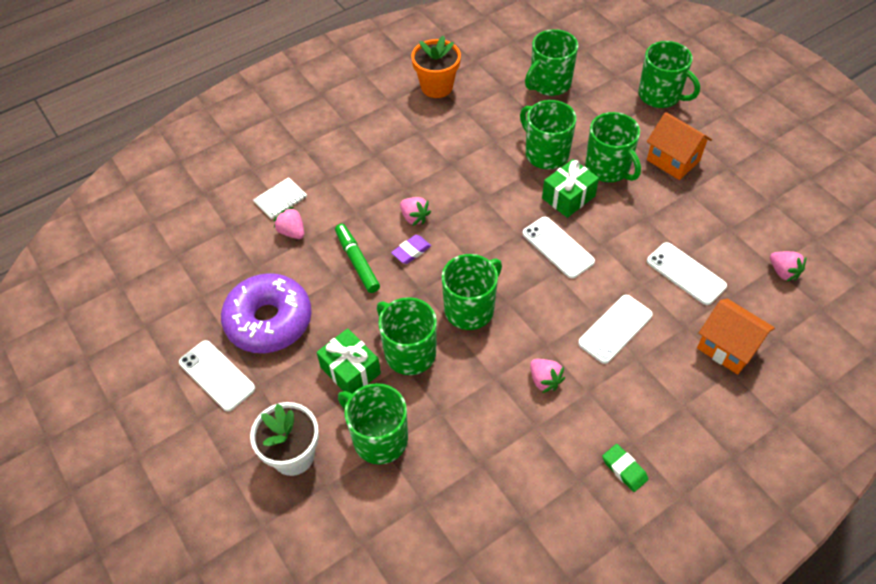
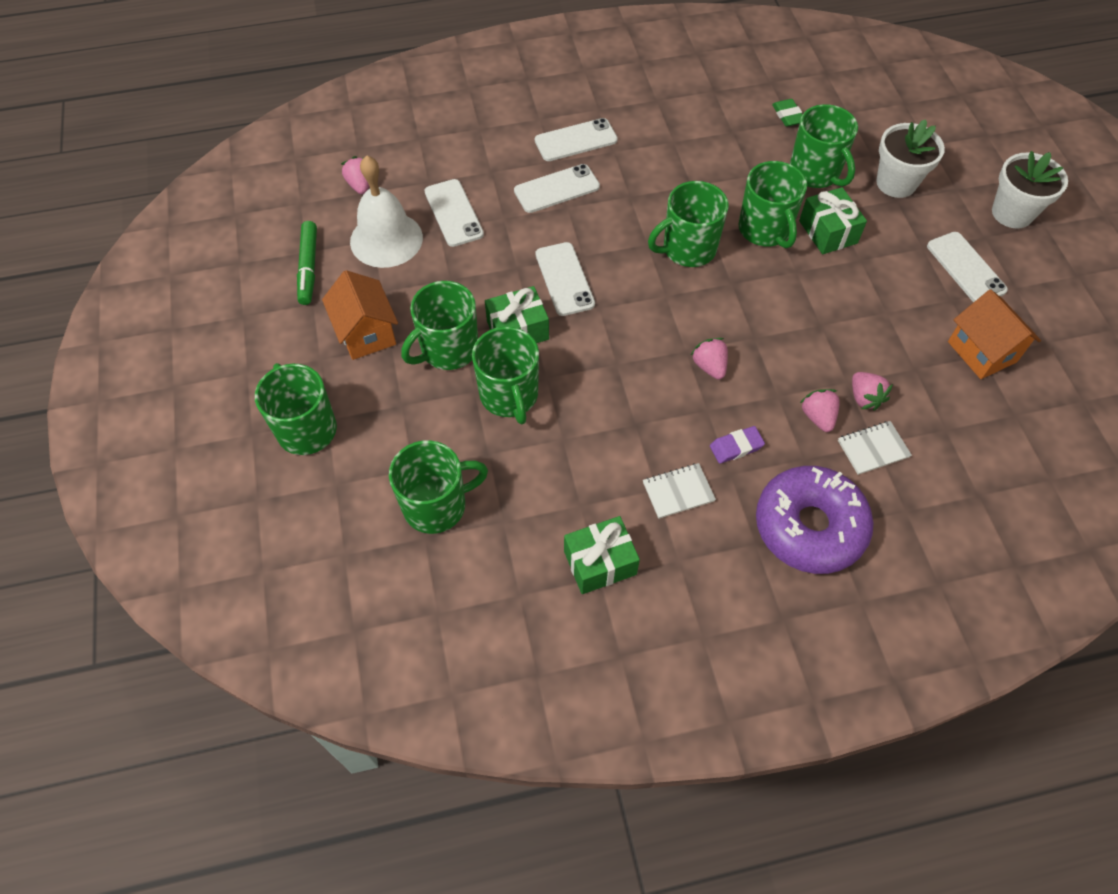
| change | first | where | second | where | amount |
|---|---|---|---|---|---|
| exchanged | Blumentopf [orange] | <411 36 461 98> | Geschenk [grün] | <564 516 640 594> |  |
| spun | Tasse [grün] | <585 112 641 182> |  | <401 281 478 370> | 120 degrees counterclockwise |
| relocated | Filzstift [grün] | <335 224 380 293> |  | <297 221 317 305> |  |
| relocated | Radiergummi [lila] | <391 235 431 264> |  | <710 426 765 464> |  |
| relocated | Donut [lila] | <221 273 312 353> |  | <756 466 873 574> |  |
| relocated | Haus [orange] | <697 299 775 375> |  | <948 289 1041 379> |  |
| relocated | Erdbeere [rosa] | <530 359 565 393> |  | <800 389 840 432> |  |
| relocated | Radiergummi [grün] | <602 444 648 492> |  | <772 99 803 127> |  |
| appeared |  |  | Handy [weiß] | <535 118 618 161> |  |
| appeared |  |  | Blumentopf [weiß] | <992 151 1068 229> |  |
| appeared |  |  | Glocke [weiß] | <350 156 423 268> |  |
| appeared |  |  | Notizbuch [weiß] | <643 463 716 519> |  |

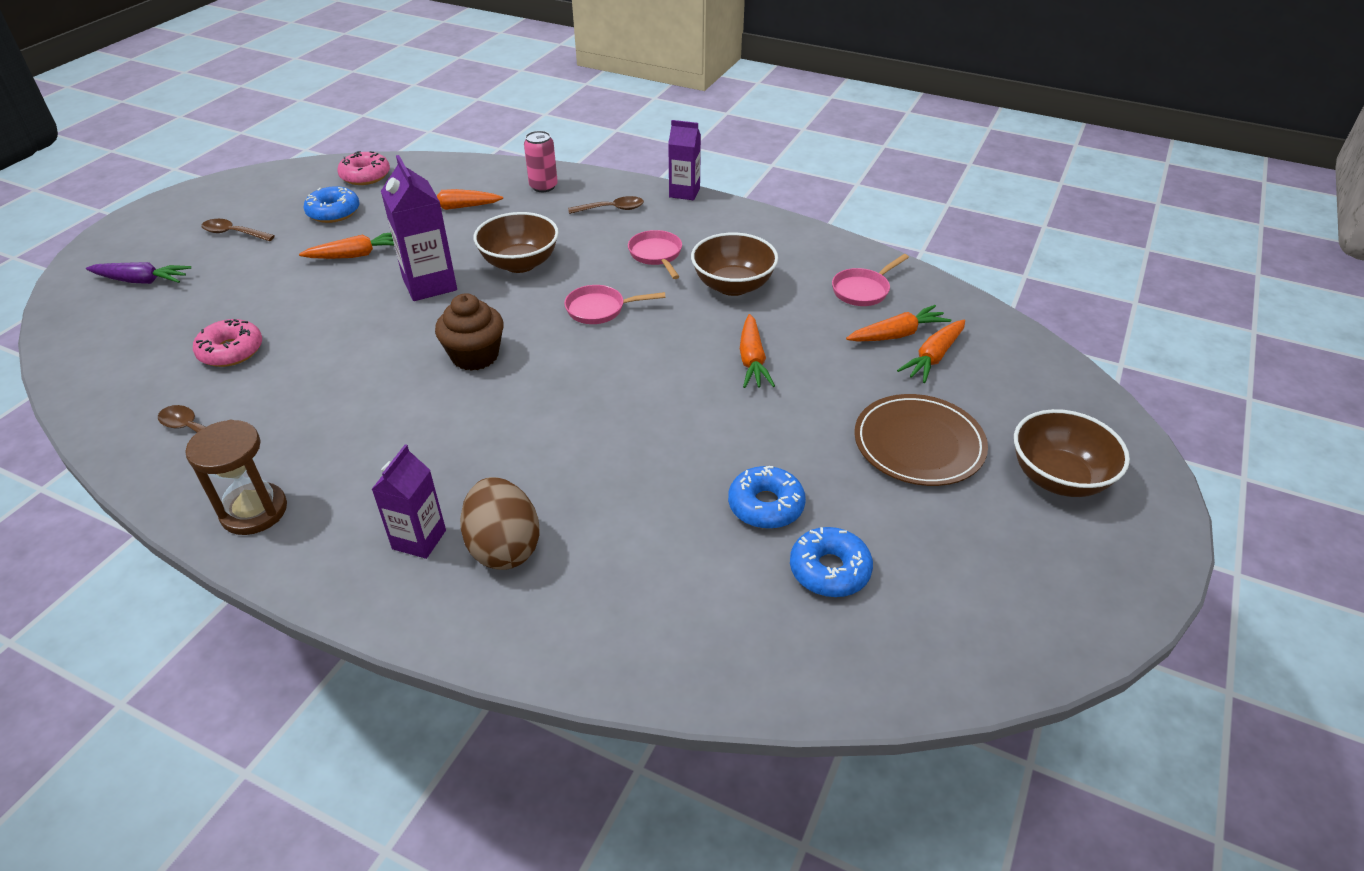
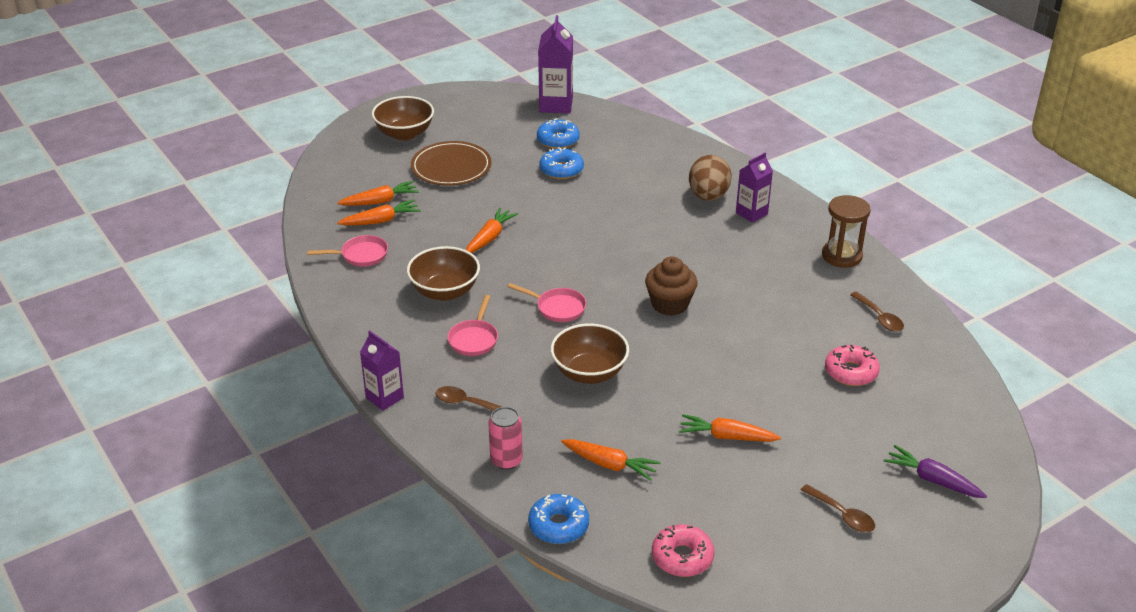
| change | first | where | second | where | amount |
|---|---|---|---|---|---|
| relocated | Getränkekarton [lila] | <381 155 457 301> |  | <538 15 573 113> |  |
| relocated | Donut [blau] | <304 186 360 223> |  | <528 494 589 544> |  |
| spun | Karotte [orange] | <846 305 951 341> |  | <337 199 420 225> | 150 degrees clockwise |

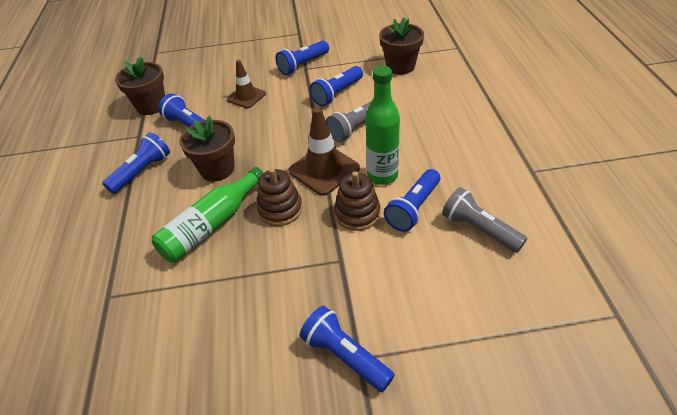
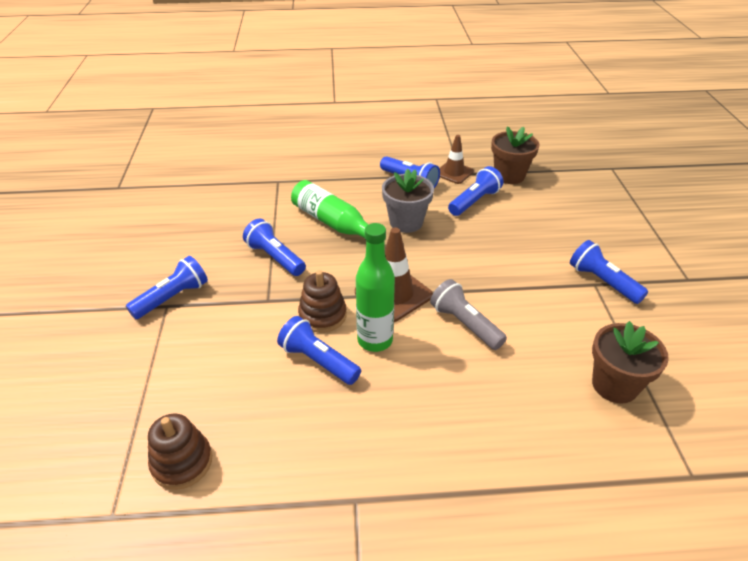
| change | first | where | second | where | amount |
|---|---|---|---|---|---|
| relocated | Leitkegel [braun] | <227 60 266 108> |  | <439 135 474 184> |  |
| relocated | Taschenlampe [blau] | <309 66 363 106> |  | <243 219 306 276> |  |
| colour | Blumentopf [braun] | <179 116 235 181> | Blumentopf [grau] | <382 169 434 233> |  |
| relocated | Stapelspielzeug [braun] | <256 168 303 226> |  | <148 414 212 490> |  |
| missing | Taschenlampe [grau] | <442 187 527 253> |  |  |  |

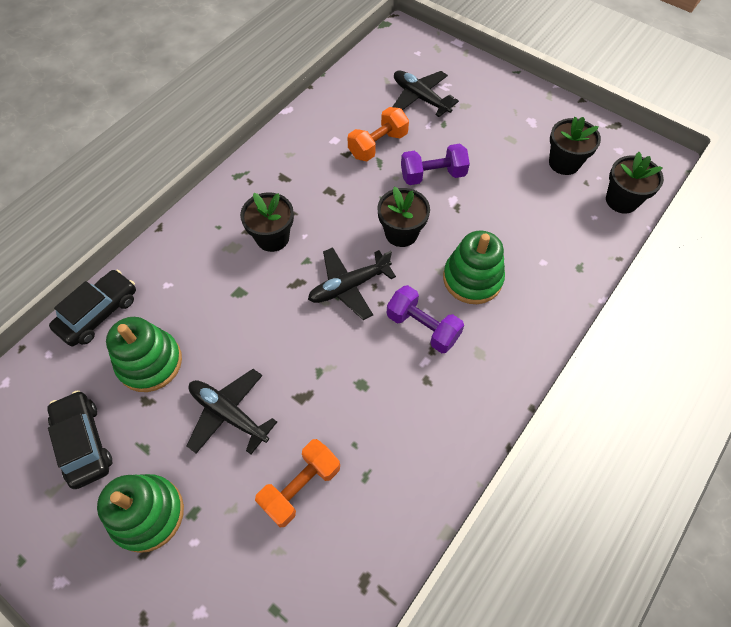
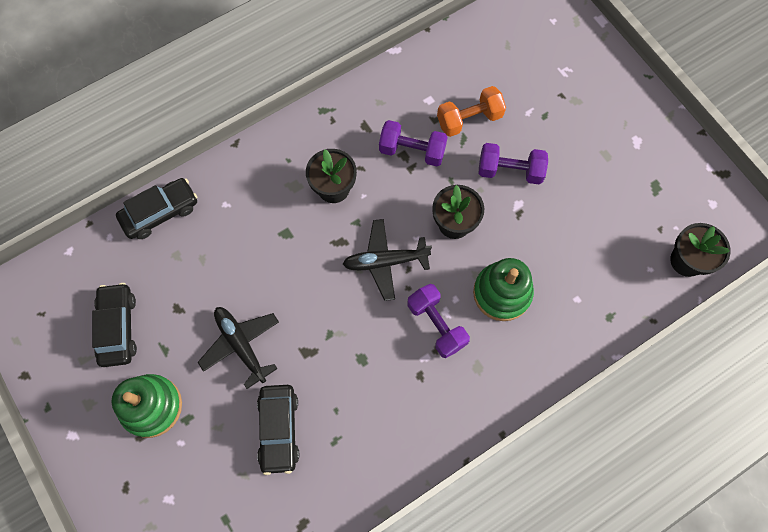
| change | first | where | second | where | amount |
|---|---|---|---|---|---|
| missing | Flugzeug [schwarz] | <392 71 459 117> |  |  |  |
| missing | Blumentopf [schwarz] | <549 117 601 175> |  |  |  |
| missing | Stapelspielzeug [grün] | <106 317 182 392> |  |  |  |
| exchanged | Hantel [orange] | <255 439 340 528> | Auto [schwarz] | <257 385 299 475> |  |
| appeared |  |  | Hantel [lila] | <379 120 448 166> |  |

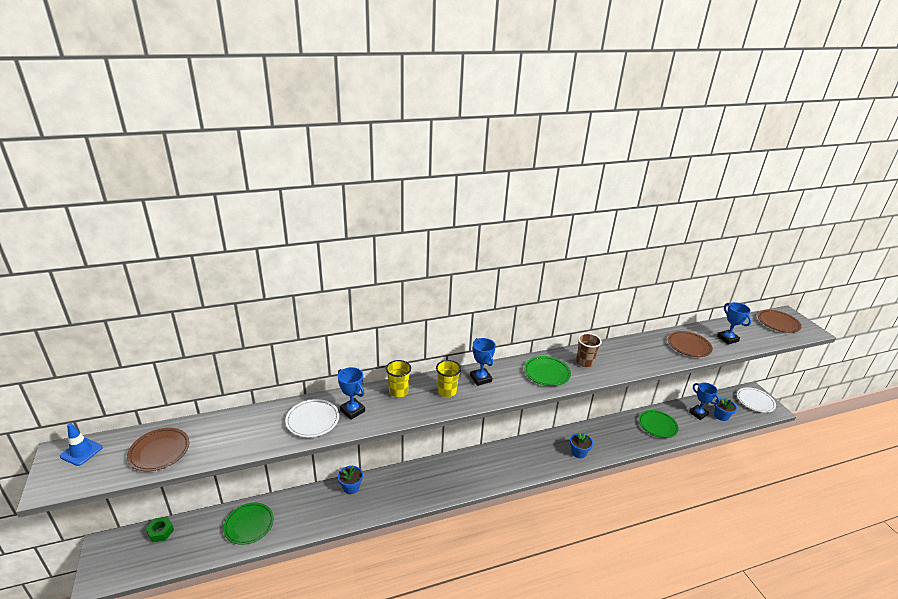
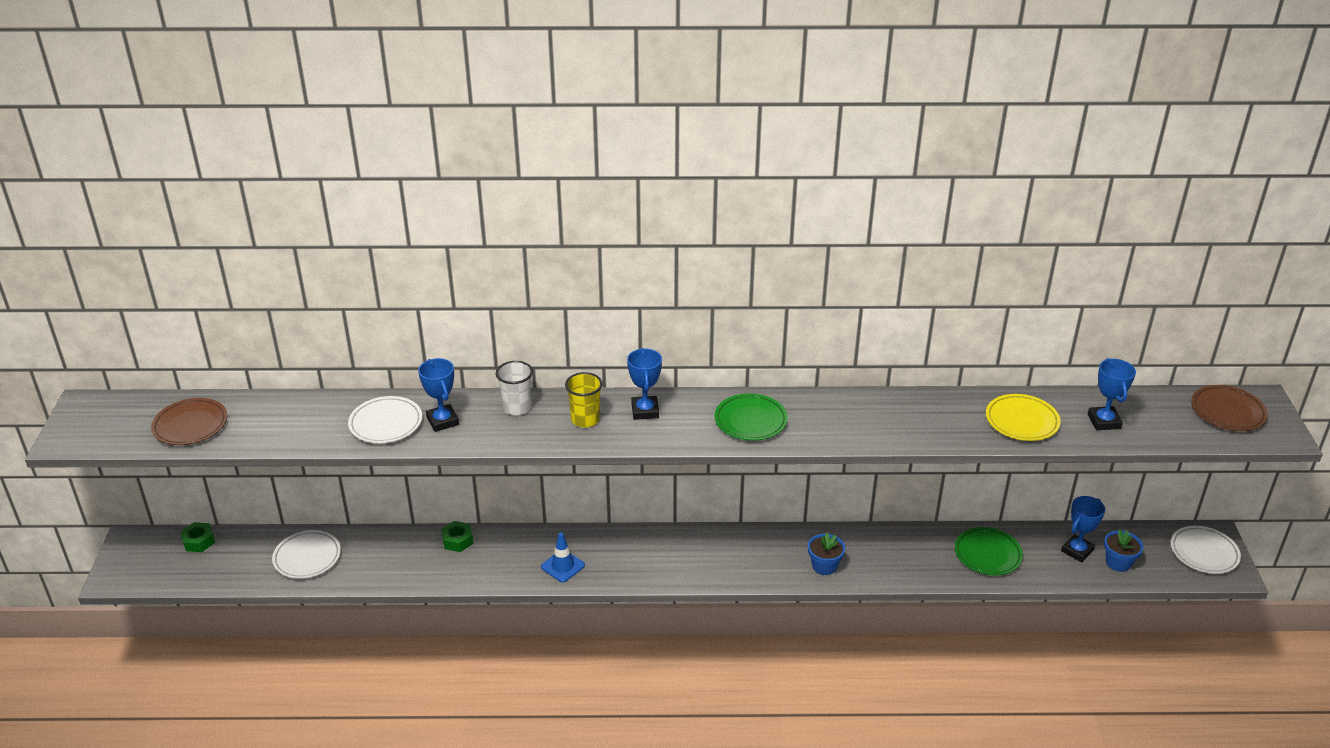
| change | first | where | second | where | amount |
|---|---|---|---|---|---|
| colour | Teller [braun] | <668 331 713 357> | Teller [gelb] | <986 394 1061 441> |  |
| missing | Becher [braun] | <576 333 602 367> |  |  |  |
| colour | Becher [gelb] | <386 360 411 398> | Becher [weiß] | <496 361 533 415> |  |
| spun | Pokal [blau] | <689 383 720 420> |  | <1061 496 1105 562> | 60 degrees clockwise |
| relocated | Leitkegel [blau] | <60 423 103 466> |  | <541 532 585 582> |  |
| exchanged | Blumentopf [blau] | <338 465 363 494> | Sechskantmutter [grün] | <441 521 473 552> |  |
| colour | Teller [grün] | <223 502 274 545> | Teller [weiß] | <272 530 341 579> |  |

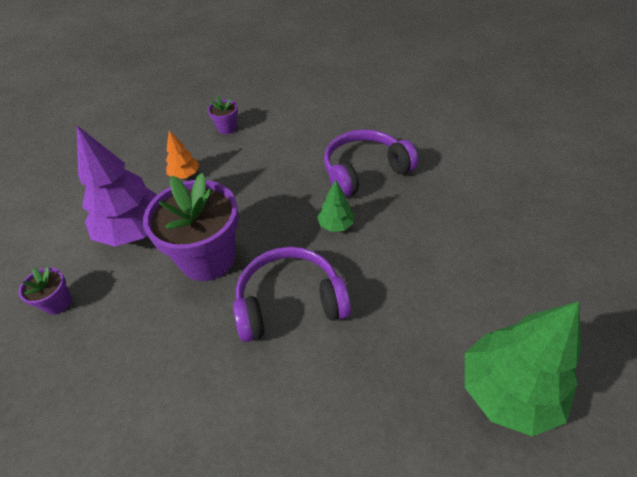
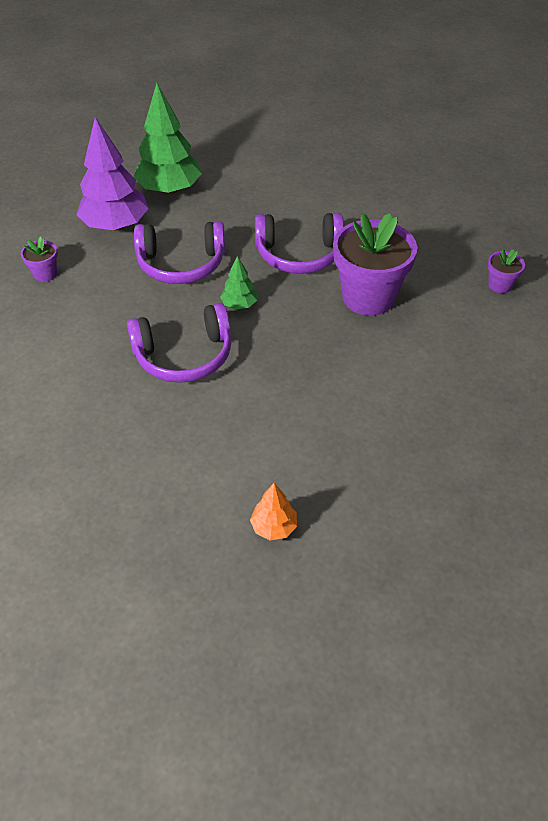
| change | first | where | second | where | amount |
|---|---|---|---|---|---|
| relocated | Blumentopf [lila] | <208 96 238 134> |  | <21 236 58 282> |  |
| relocated | Baum [lila] | <77 126 157 247> |  | <76 117 149 231> |  |
| relocated | Baum [orange] | <166 130 199 179> |  | <250 483 297 541> |  |
| appeared |  |  | Kopfhörer [lila] | <134 221 225 284> |  |

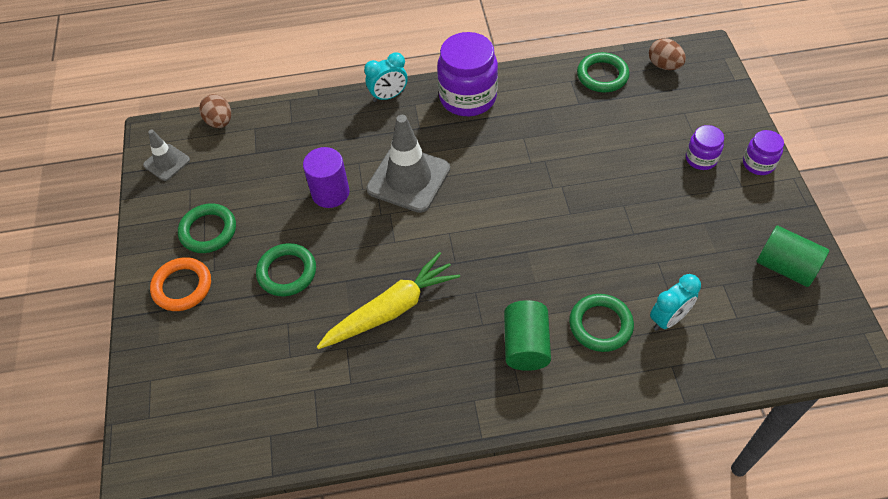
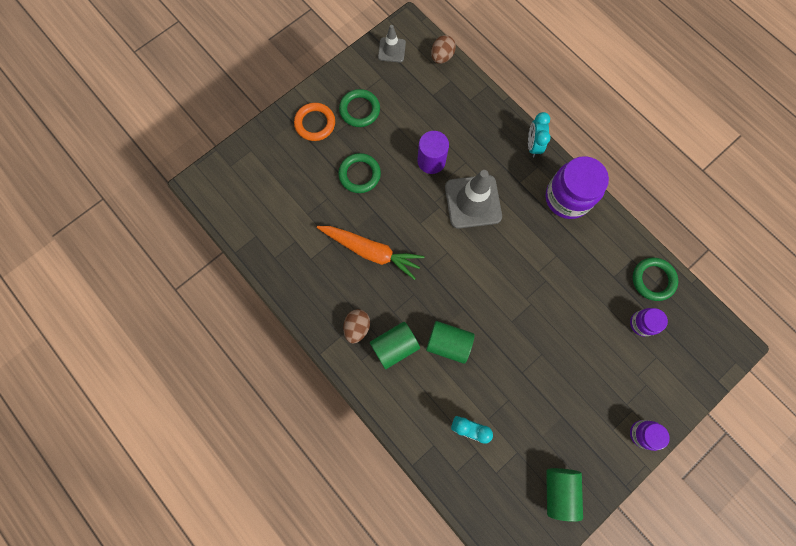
| change | first | where | second | where | amount |
|---|---|---|---|---|---|
| relocated | Ei [braun] | <649 38 686 70> |  | <343 309 370 344> |  |
| spun | Wecker [türkis] | <364 52 408 102> |  | <528 112 551 158> | 60 degrees clockwise |
| relocated | Einmachglas [lila] | <686 125 724 170> |  | <630 308 668 337> |  |
| colour | Karotte [gelb] | <317 252 460 349> | Karotte [orange] | <317 226 424 280> |  |
| missing | Ring [grün] | <569 294 634 352> |  |  |  |
| appeared |  |  | Vollzylinder [grün] | <426 321 474 364> |  |

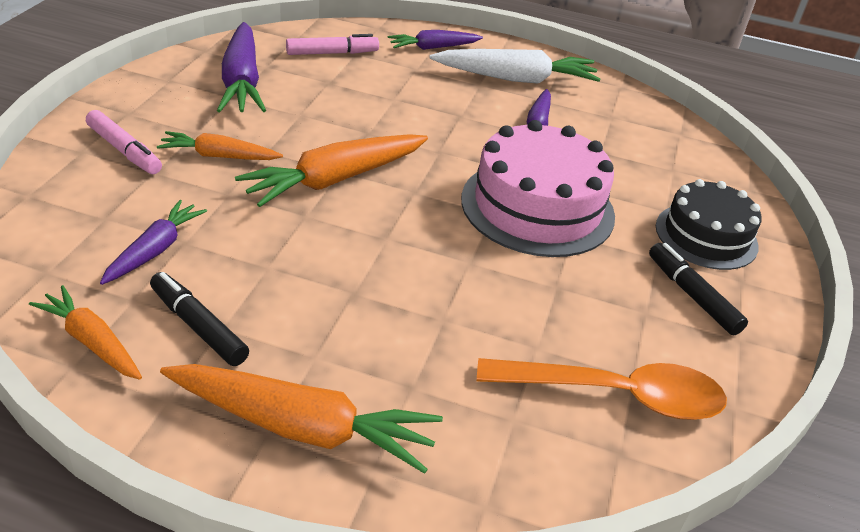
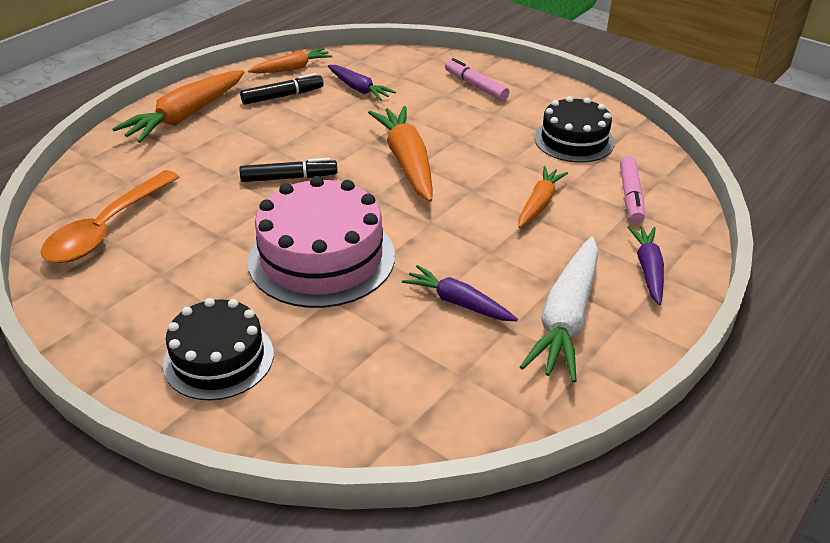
| change | first | where | second | where | amount |
|---|---|---|---|---|---|
| exchanged | Karotte [lila] | <217 22 266 112> | Kuchen [schwarz] | <534 96 615 163> |  |
| spun | Filzstift [rosa] | <86 110 162 174> |  | <445 58 510 101> | 75 degrees clockwise |
| relocated | Karotte [orange] | <157 131 283 160> |  | <518 166 568 228> |  |
| relocated | Filzstift [schwarz] | <649 243 748 336> |  | <240 158 338 182> |  |

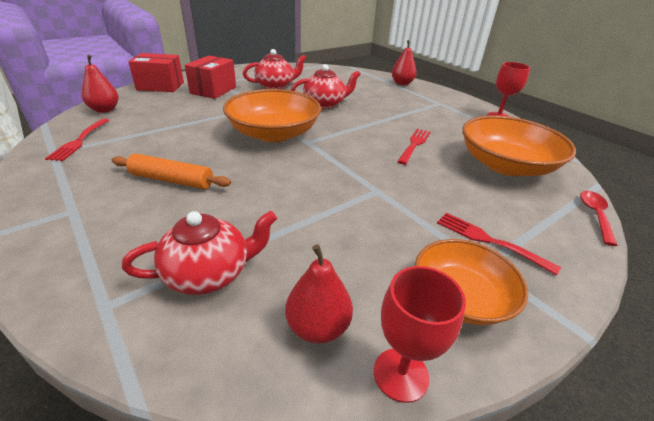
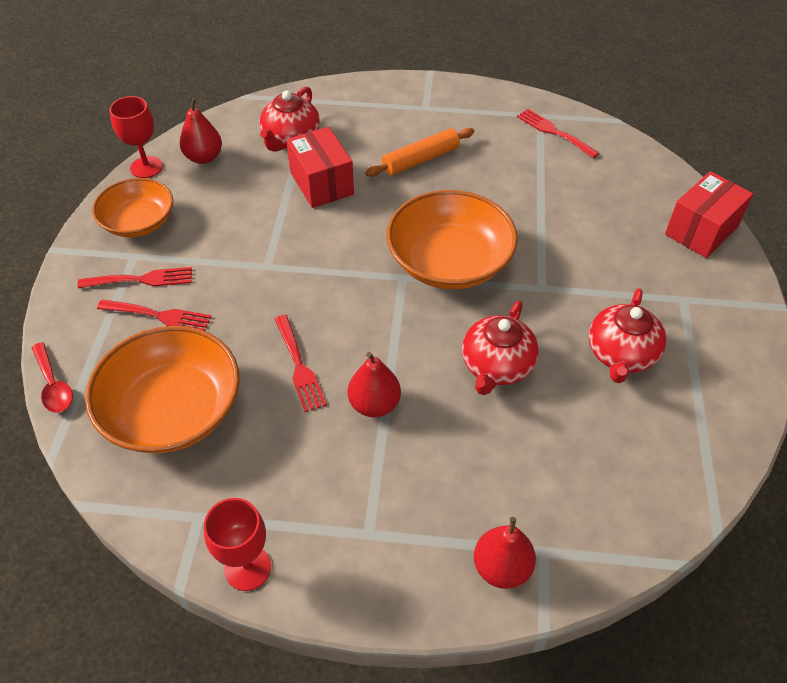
| change | first | where | second | where | amount |
|---|---|---|---|---|---|
| relocated | Birne [rot] | <82 54 119 113> |  | <347 352 401 417> |  |
| relocated | Schachtel [rot] | <185 56 236 99> |  | <286 127 354 208> |  |
| appeared |  |  | Gabel [rot] | <97 299 212 331> |  |

